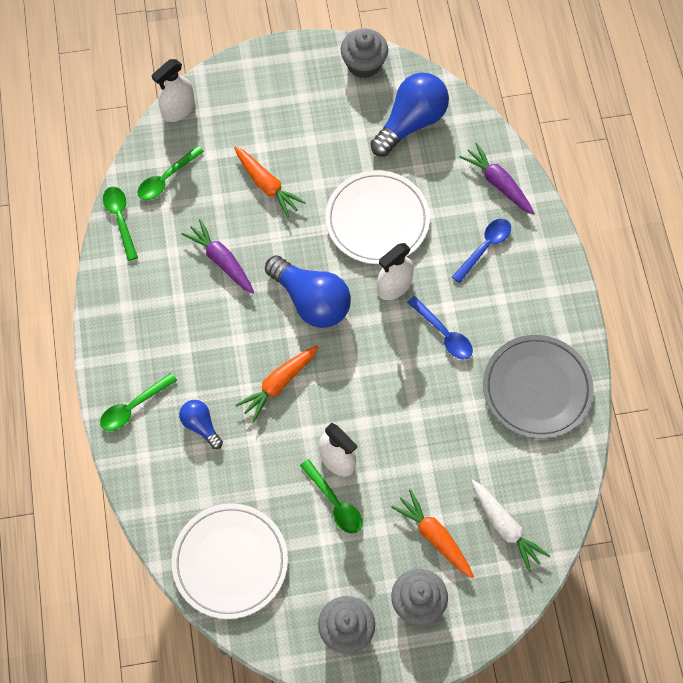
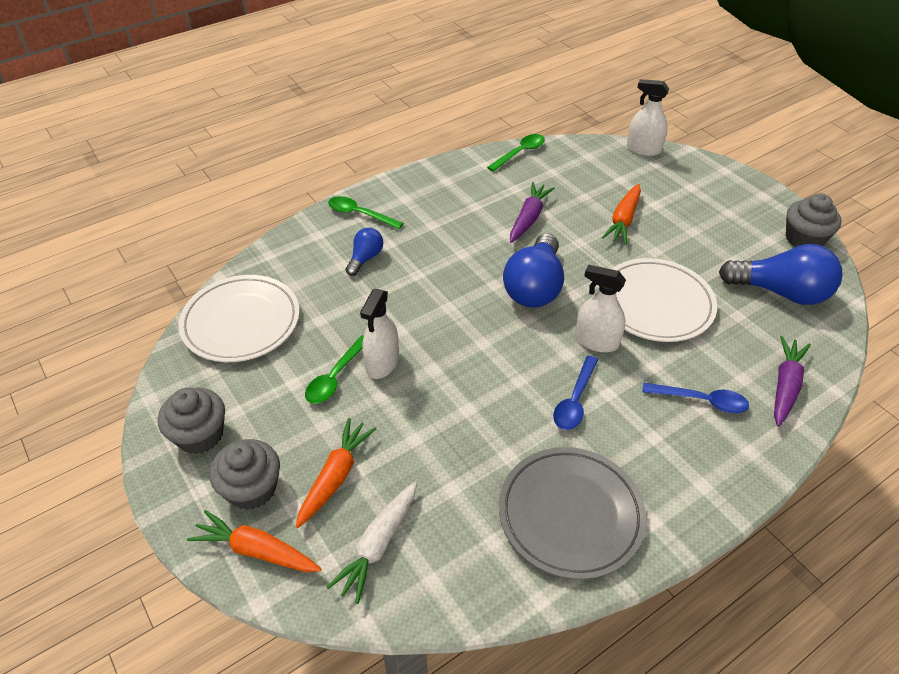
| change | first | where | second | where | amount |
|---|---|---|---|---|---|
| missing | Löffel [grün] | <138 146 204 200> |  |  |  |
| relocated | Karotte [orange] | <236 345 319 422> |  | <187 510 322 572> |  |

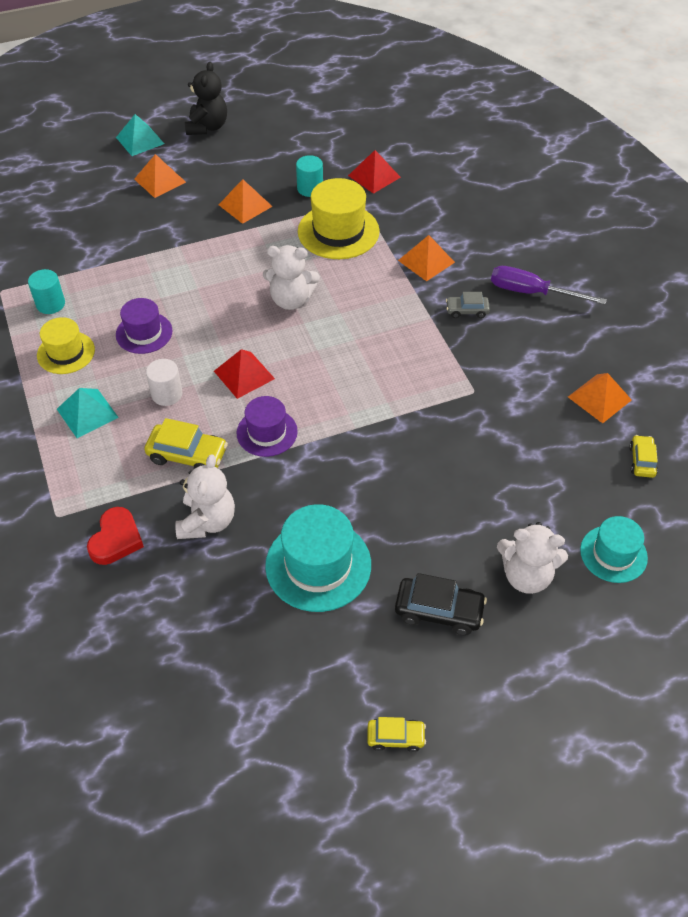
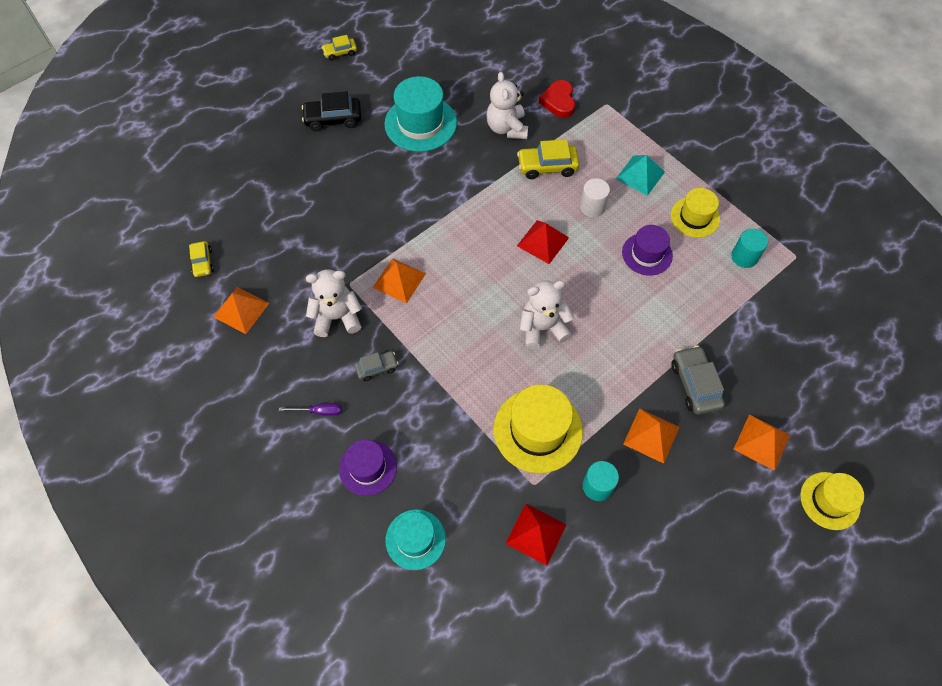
| change | first | where | second | where | amount |
|---|---|---|---|---|---|
| missing | Teddybär [schwarz] | <185 62 227 135> |  |  |  |
| exchanged | Pyramide [türkis] | <116 114 164 156> | Hut [gelb] | <800 472 864 530> |  |
| relocated | Pyramide [orange] | <398 235 455 281> |  | <373 258 426 304> |  |
| size | Schraubenzieher [lila] | <491 266 607 305> |  | <279 403 341 416> | x0.53 |
| relocated | Hut [lila] | <236 396 298 457> |  | <339 440 397 496> |  |
| relocated | Hut [türkis] | <580 516 648 583> |  | <386 509 446 570> |  |
| relocated | Teddybär [weiß] | <497 522 568 594> |  | <306 269 362 337> |  |
| appeared |  |  | Auto [grau] | <671 345 725 415> |  |

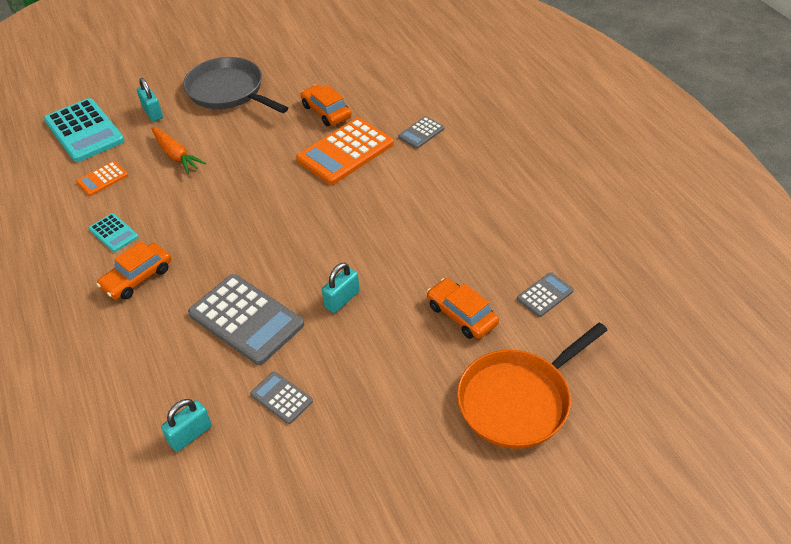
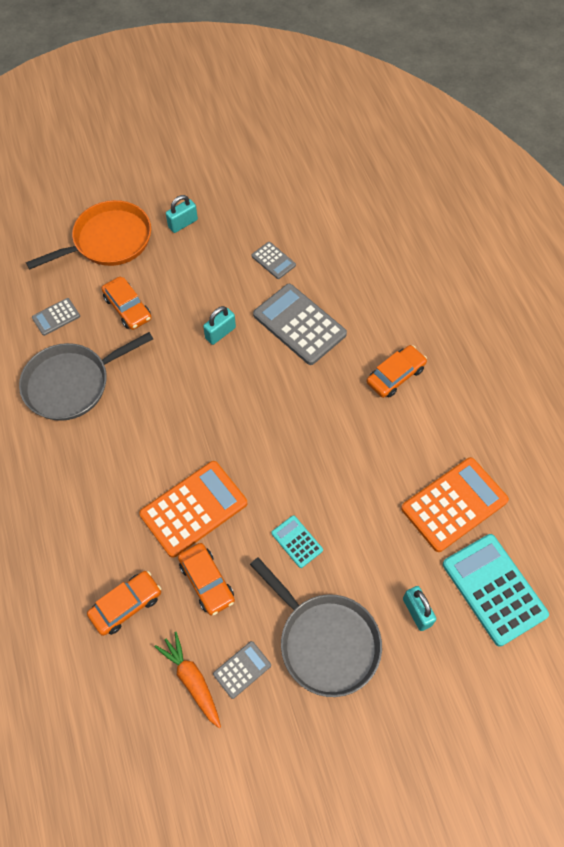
| change | first | where | second | where | amount |
|---|---|---|---|---|---|
| relocated | Taschenrechner [grau] | <398 116 444 149> |  | <213 641 271 699> |  |
| relocated | Karotte [orange] | <151 127 206 174> |  | <155 632 221 728> |  |
| size | Taschenrechner [orange] | <76 161 128 196> |  | <401 457 509 552> | x2.01 |
| relocated | Taschenrechner [türkis] | <89 213 139 252> |  | <271 515 323 568> |  |
| relocated | Vorhängeschloss [türkis] | <161 399 212 452> |  | <166 195 198 233> |  |
| appeared |  |  | Pfanne [grau] | <19 332 153 421> |  |
| appeared |  |  | Auto [orange] | <87 571 161 636> |  |

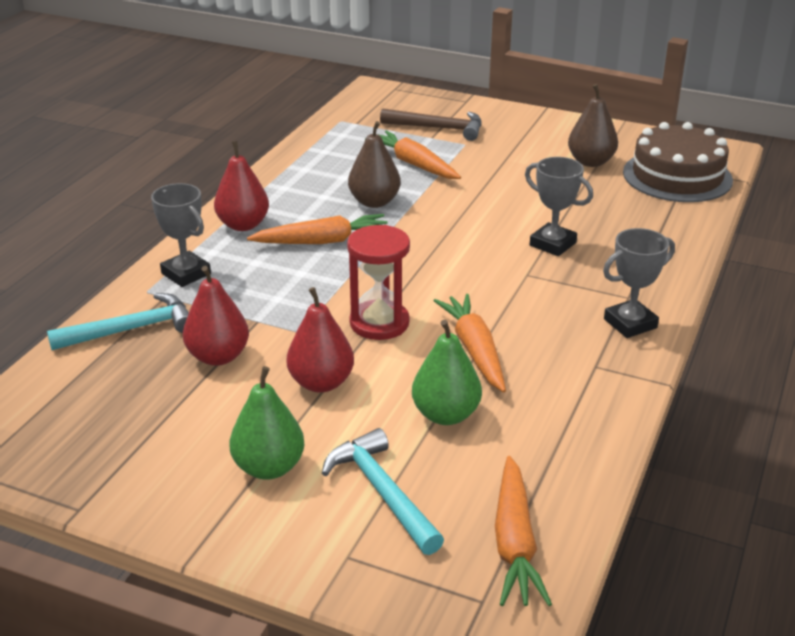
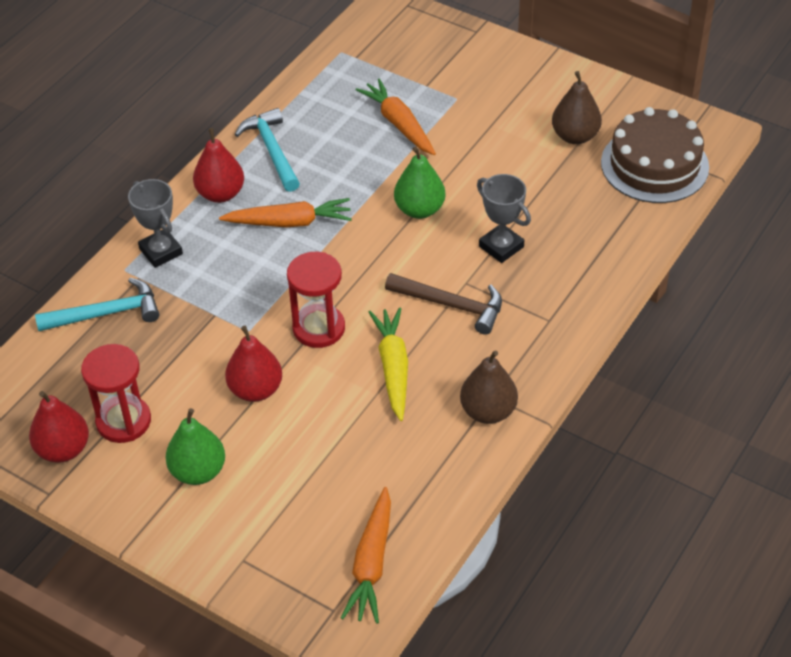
| change | first | where | second | where | amount |
|---|---|---|---|---|---|
| relocated | Hammer [braun] | <380 108 482 141> |  | <385 273 502 335> |  |
| relocated | Birne [braun] | <348 121 401 208> |  | <460 350 518 424> |  |
| missing | Pokal [grau] | <603 228 675 338> |  |  |  |
| relocated | Birne [rot] | <183 266 249 366> |  | <29 391 89 463> |  |
| colour | Karotte [orange] | <433 294 506 392> | Karotte [gelb] | <369 307 408 421> |  |
| relocated | Birne [grün] | <412 320 482 425> |  | <394 147 445 219> |  |
| relocated | Hammer [türkis] | <322 428 444 555> |  | <235 108 300 192> |  |
| appeared |  |  | Sanduhr [rot] | <81 344 151 443> |  |

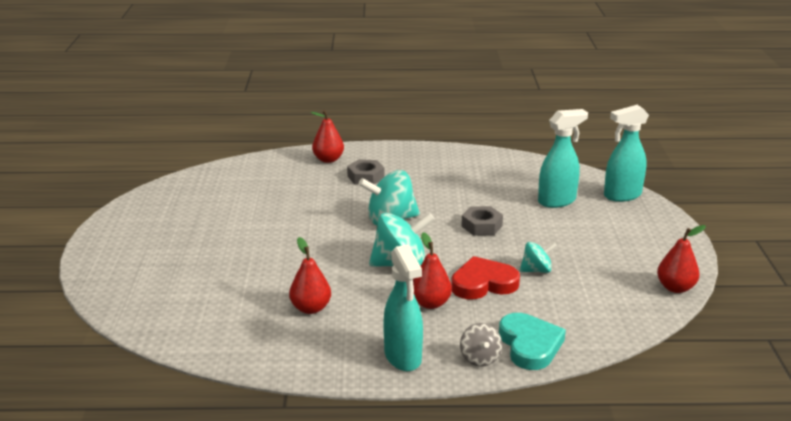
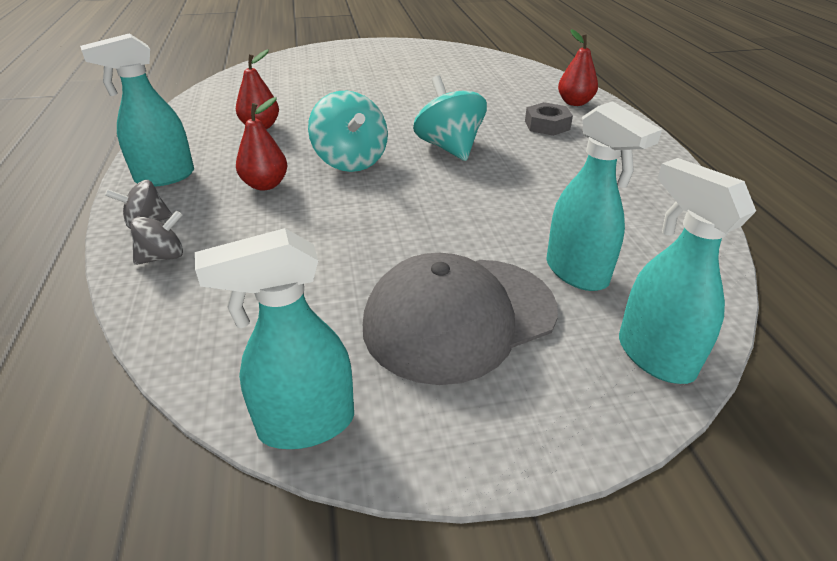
| change | first | where | second | where | amount |
|---|---|---|---|---|---|
| missing | Sechskantmutter [grau] | <461 206 503 236> |  |  |  |
| exchanged | Birne [rot] | <657 225 706 293> | Sprühflasche [türkis] | <195 228 354 449> |  |
| missing | Kreisel [türkis] | <520 242 557 273> |  |  |  |
| missing | Herz [rot] | <451 256 520 300> |  |  |  |
| exchanged | Herz [türkis] | <499 313 566 370> | Kreisel [grau] | <130 211 183 265> |  |
| appeared |  |  | Kappe [grau] | <363 253 558 385> |  |

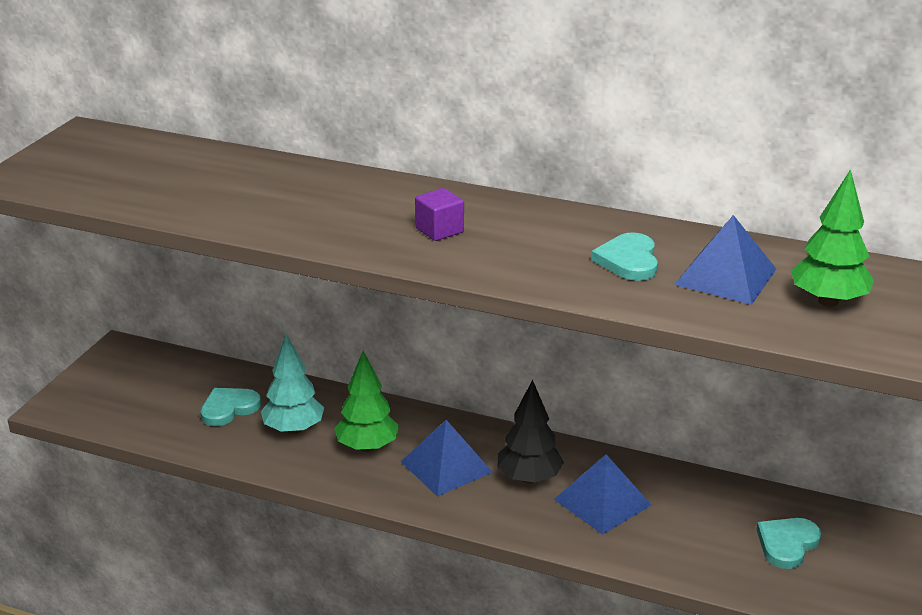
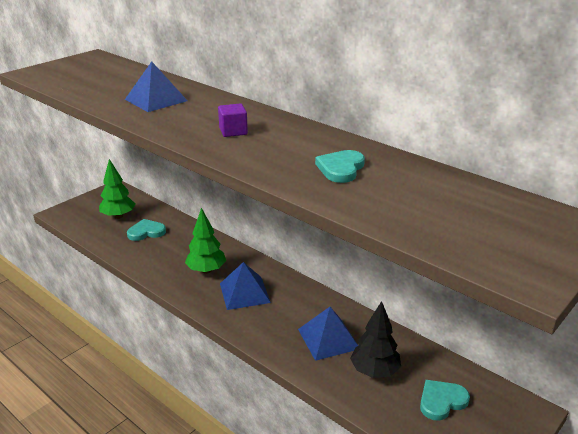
| change | first | where | second | where | amount |
|---|---|---|---|---|---|
| relocated | Baum [grün] | <791 169 874 307> |  | <99 159 135 219> |  |
| relocated | Pyramide [blau] | <674 215 776 305> |  | <125 61 187 112> |  |
| missing | Baum [türkis] | <261 334 324 434> |  |  |  |
| relocated | Baum [schwarz] | <497 380 564 484> |  | <350 301 401 378> |  |

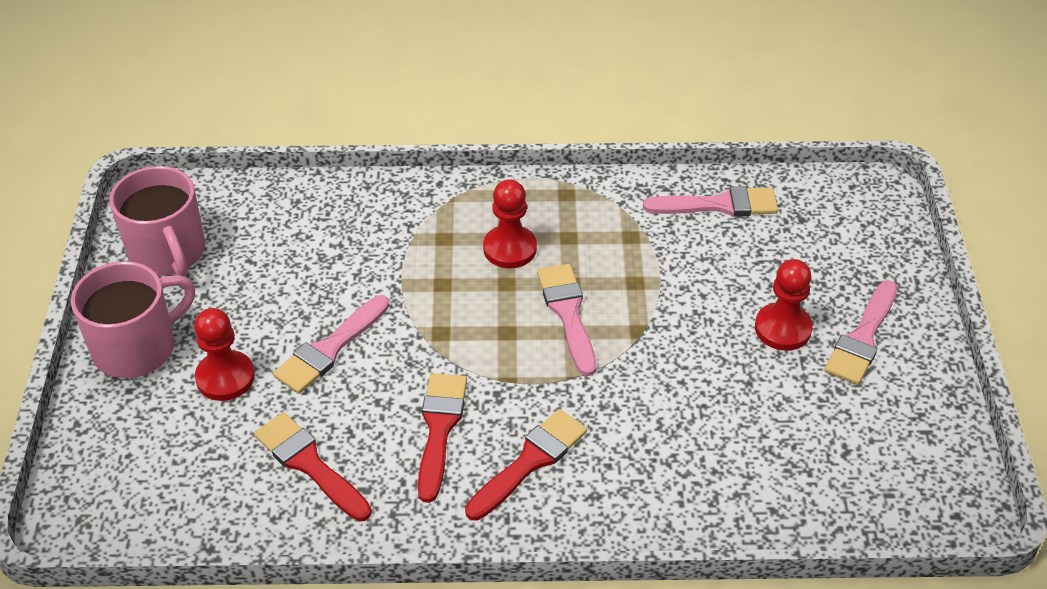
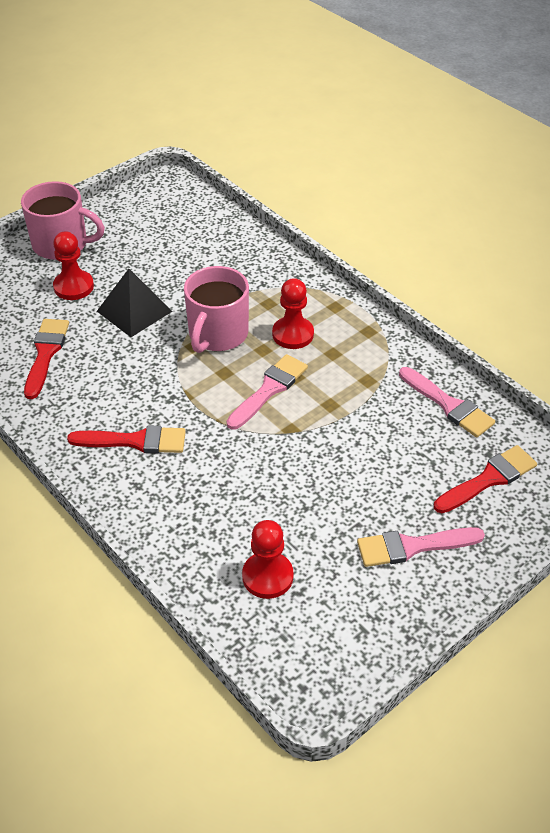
| change | first | where | second | where | amount |
|---|---|---|---|---|---|
| relocated | Tasse [rosa] | <109 166 205 277> |  | <184 266 249 353> |  |
| relocated | Bauer [rot] | <755 259 813 351> |  | <242 520 294 599> |  |
| exchanged | Pinsel [rosa] | <273 295 390 394> | Pyramide [schwarz] | <97 269 173 337> |  |
| relocated | Pinsel [rot] | <418 373 467 503> |  | <434 445 537 513> |  |

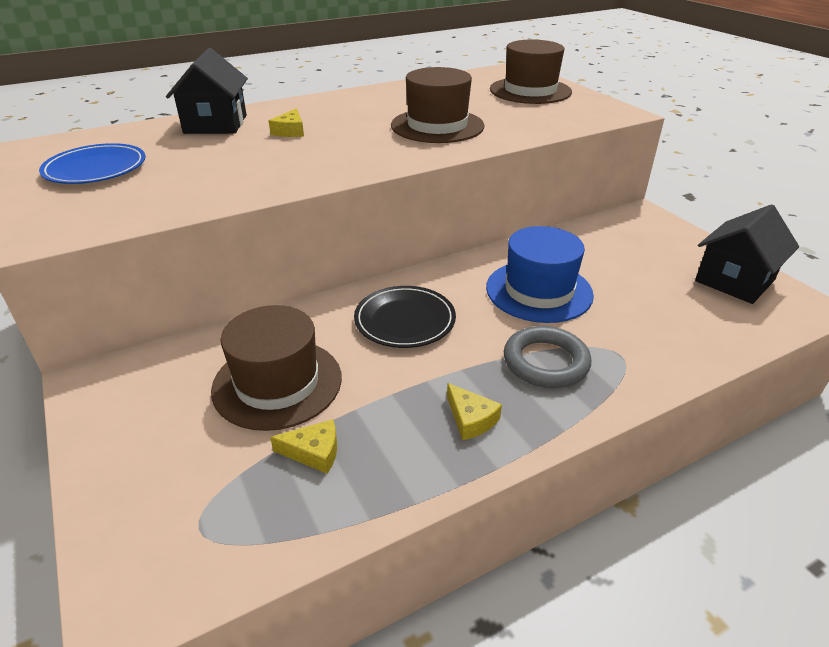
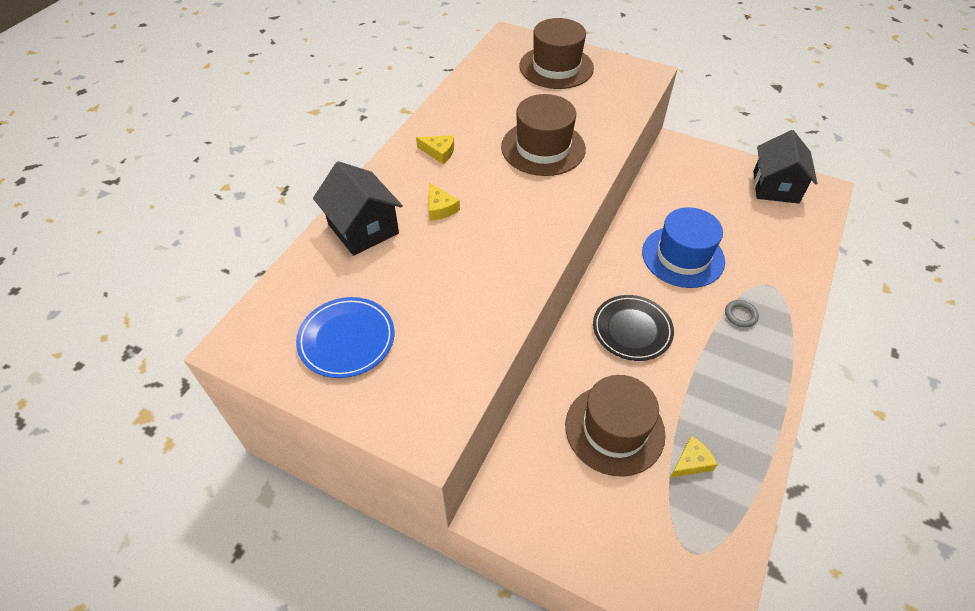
| change | first | where | second | where | amount |
|---|---|---|---|---|---|
| size | Ring [grau] | <504 326 591 388> |  | <725 300 759 328> | x0.53 |
| relocated | Käse [gelb] | <447 383 502 440> |  | <416 135 454 164> |  |

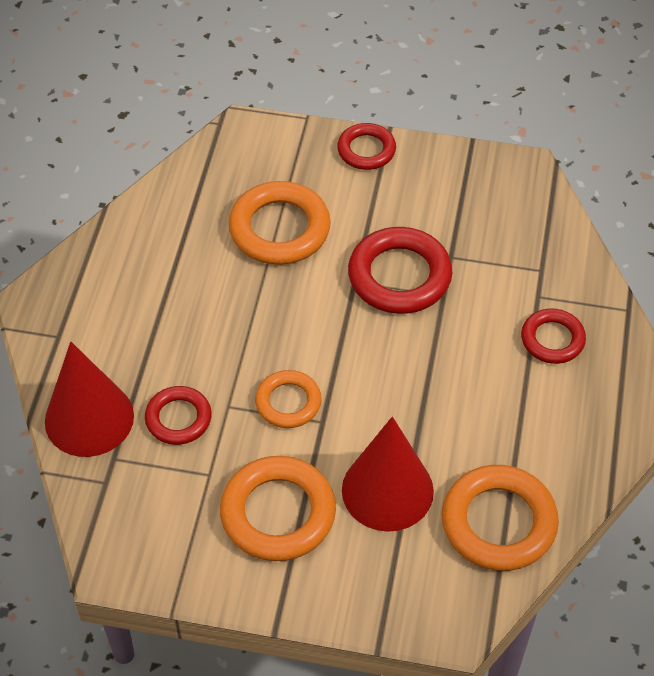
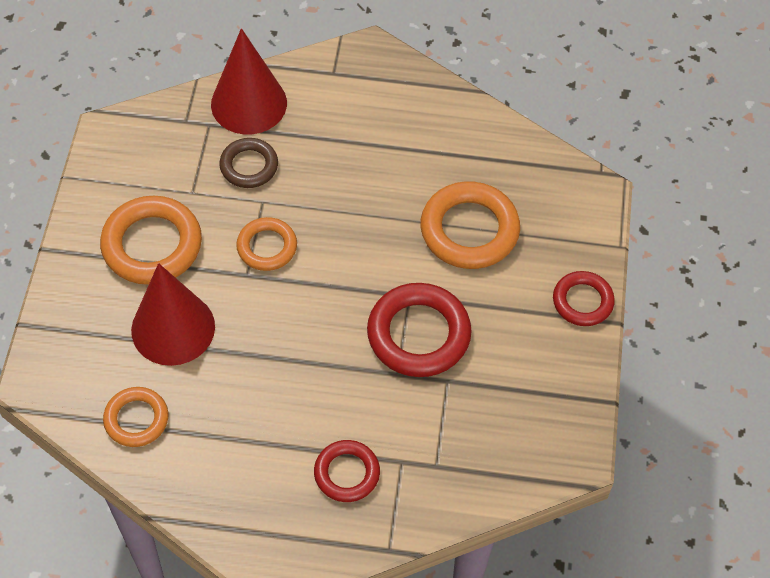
| change | first | where | second | where | amount |
|---|---|---|---|---|---|
| colour | Ring [rot] | <145 386 212 445> | Ring [braun] | <219 138 278 188> |  |
| size | Ring [orange] | <442 465 559 571> |  | <103 387 168 447> | x0.60 |

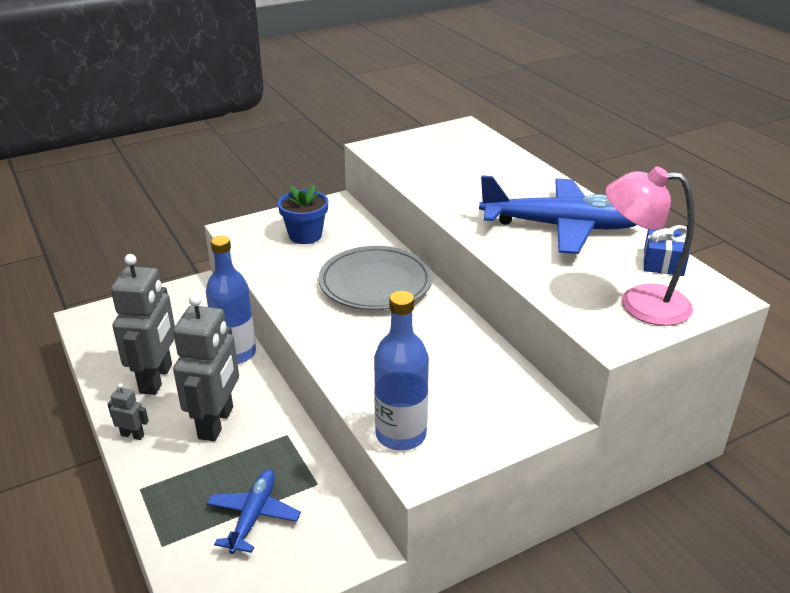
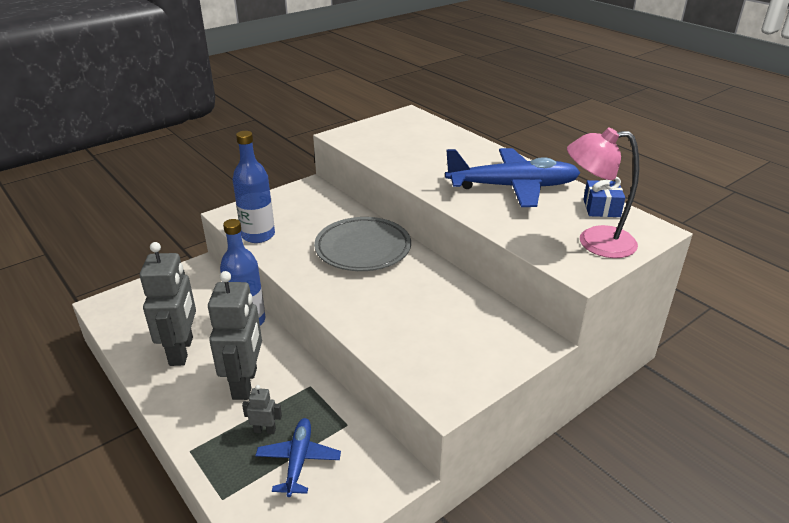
| change | first | where | second | where | amount |
|---|---|---|---|---|---|
| missing | Blumentopf [blau] | <278 184 328 244> |  |  |  |
| relocated | Flasche [blau] | <374 291 429 450> |  | <233 131 275 243> |  |
| relocated | Roboter [grau] | <108 383 149 440> |  | <242 385 282 434> |  |

